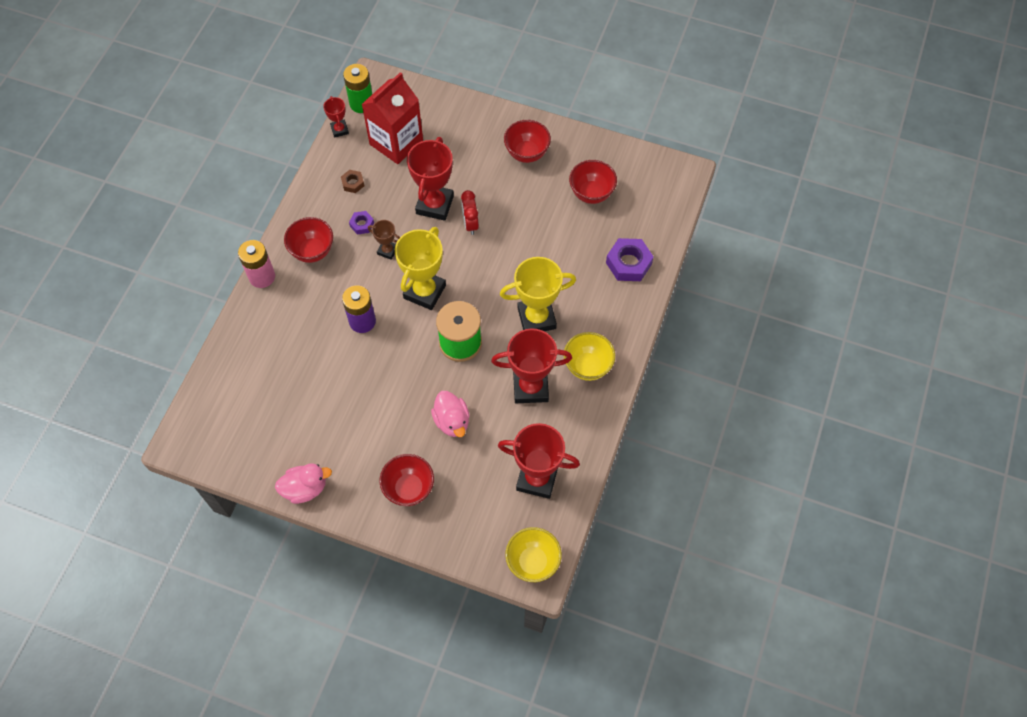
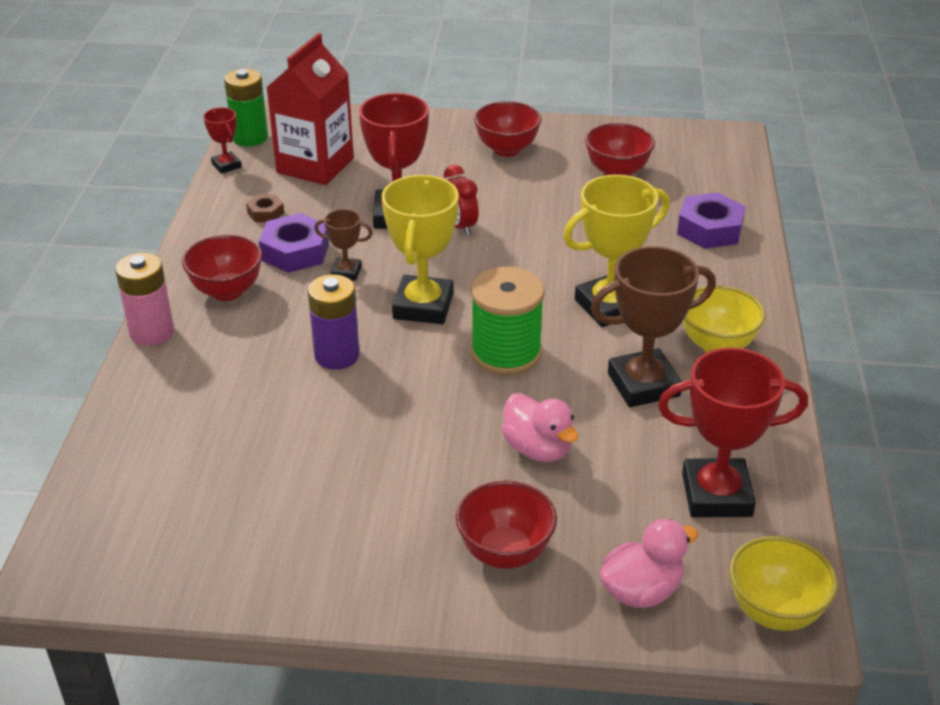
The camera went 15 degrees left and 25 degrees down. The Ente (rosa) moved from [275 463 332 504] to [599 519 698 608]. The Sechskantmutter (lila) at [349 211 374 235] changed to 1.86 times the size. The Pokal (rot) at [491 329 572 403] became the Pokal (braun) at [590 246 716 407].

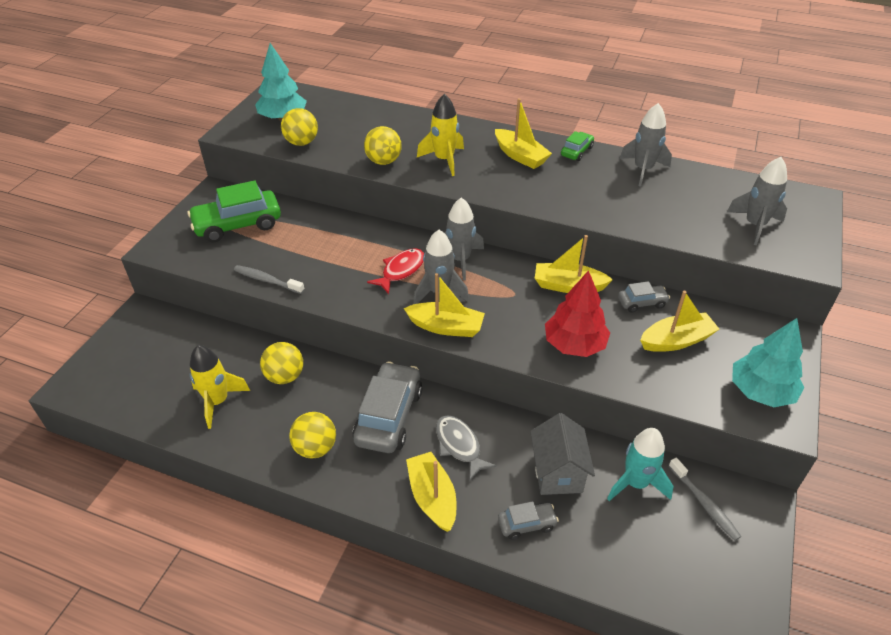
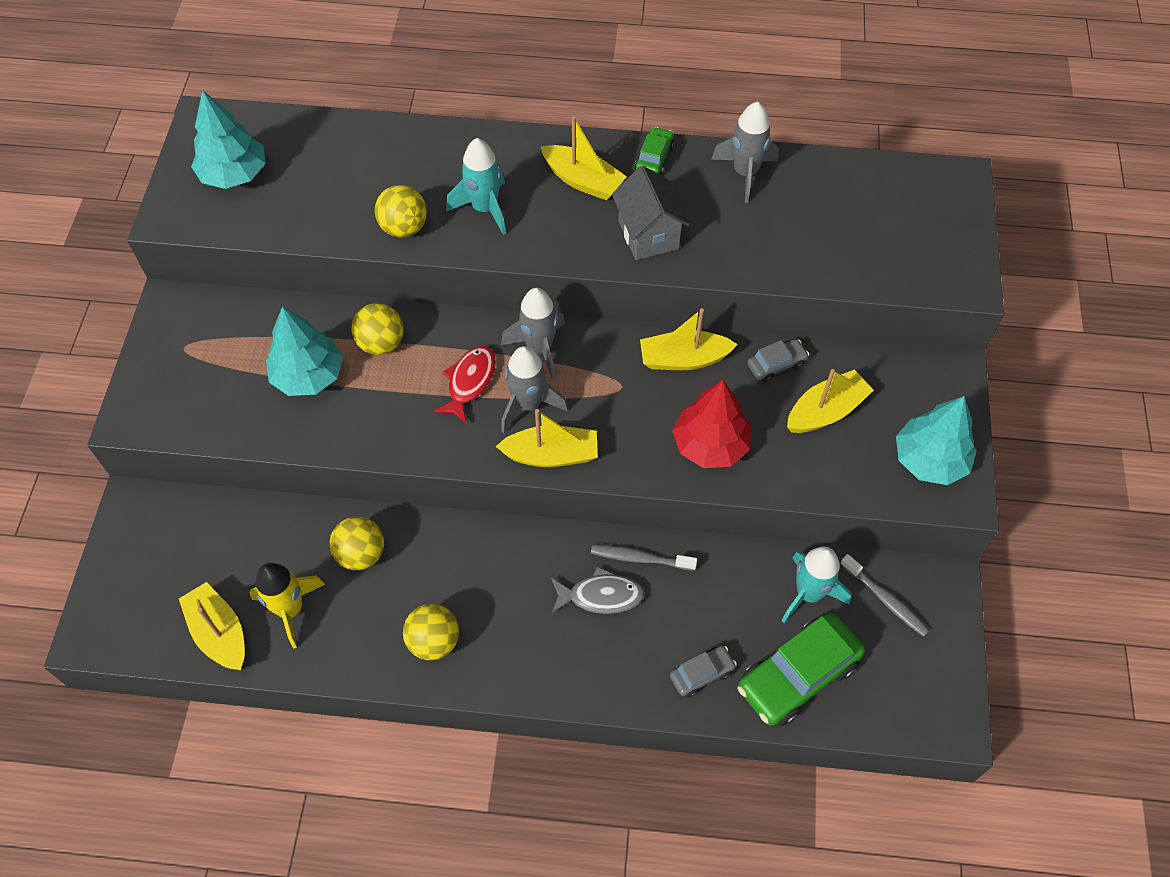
The camera went 15 degrees left and 15 degrees up. The Auto (grün) moved from [188 180 281 242] to [737 613 865 726]. The Zahnbürste (grau) moved from [234 265 305 294] to [591 545 697 571]. The Ball (gelb) moved from [281 108 318 146] to [351 303 404 355]. The Auto (grau) at [353 361 422 453] disappeared. The Boot (gelb) moved from [406 452 456 532] to [179 582 245 670]. The Rakete (gelb) at [417 94 464 176] became the Rakete (türkis) at [446 138 506 235]. The Fisch (grau) at [436 415 497 480] turned 135 degrees clockwise. The Haus (grau) moved from [530 413 595 495] to [612 165 690 260]. The Rakete (grau) at [726 157 787 245] disappeared. The Baum (türkis) at [266 306 343 396] appeared.

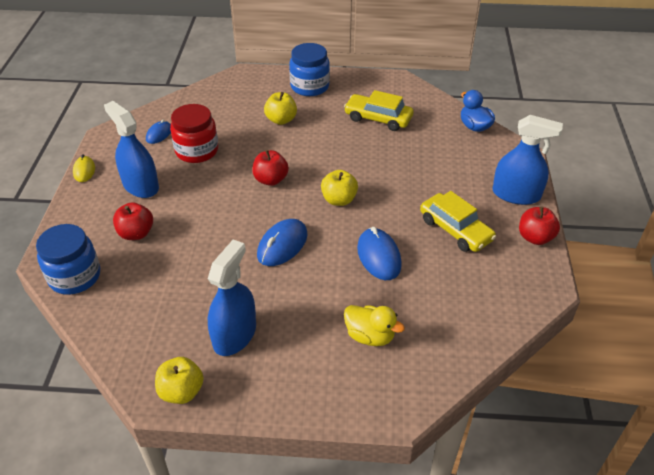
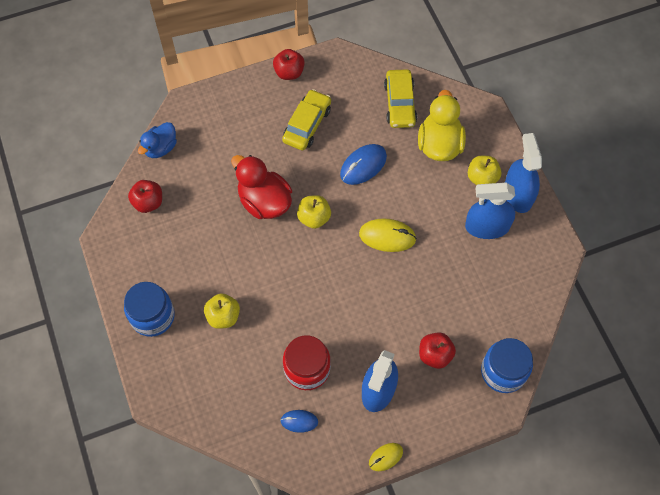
The camera went 115 degrees left and 20 degrees up. The Apfel (gelb) moved from [155 357 204 404] to [468 156 501 185]. The Apfel (rot) moved from [252 150 289 186] to [128 180 162 213]. The Computermaus (blau) at [257 219 307 266] became the Computermaus (gelb) at [359 218 417 252]. The Auto (gelb) moved from [344 90 414 131] to [384 69 417 128]. The Ente (gelb) at [344 305 405 346] changed to 1.55 times the size. The Sprühflasche (blau) moved from [493 115 563 205] to [505 133 542 213]. The Ente (rot) at [231 155 292 219] appeared.

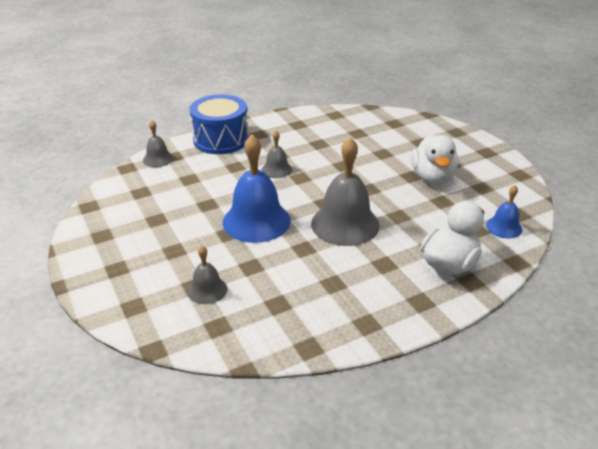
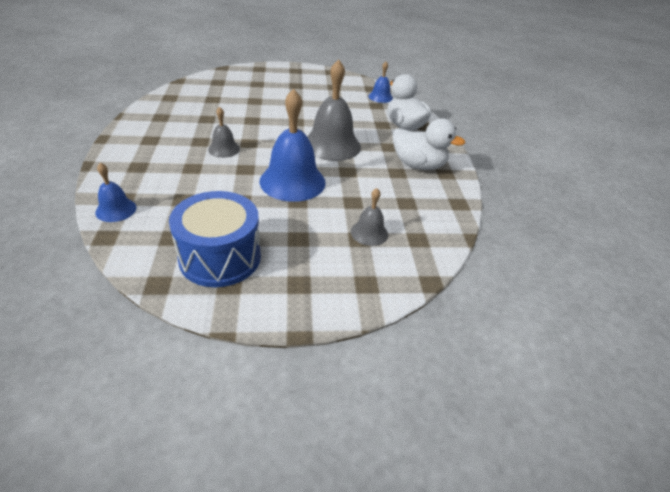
The camera went 70 degrees left and 5 degrees up. The Glocke (grau) at [143 120 173 167] became the Glocke (blau) at [95 162 136 222]. The Trommel (blau) moved from [190 95 249 154] to [169 191 261 287]. The Ente (weiß) moved from [411 134 459 184] to [393 118 465 170].

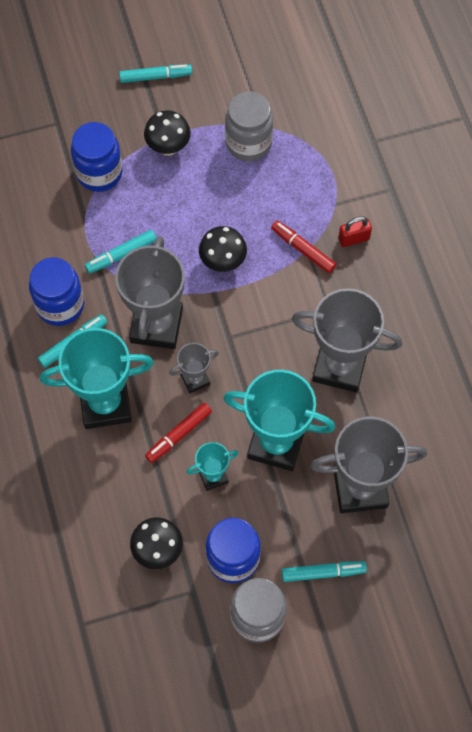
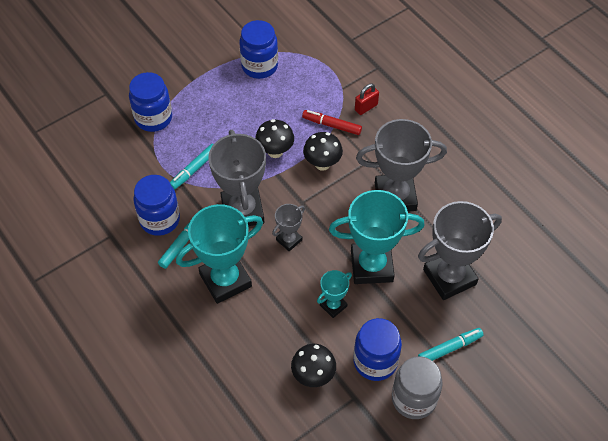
The camera went 20 degrees left and 10 degrees down. The Filzstift (türkis) at [119 64 192 83] disappeared. The Pilz (schwarz) moved from [144 110 191 156] to [303 132 343 171]. The Filzstift (rot) at [145 403 212 463] disappeared. The Einmachglas (grau) at [225 91 273 161] became the Einmachglas (blau) at [239 20 278 79].

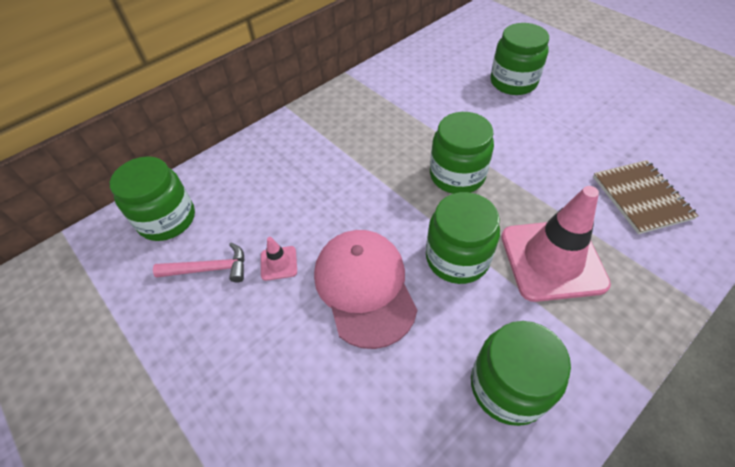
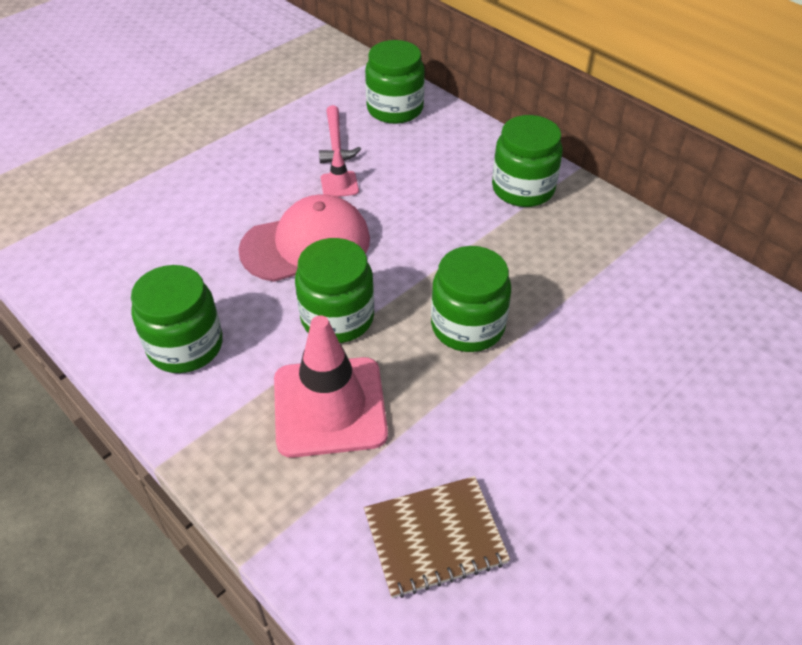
The camera went 85 degrees right and 5 degrees down. The Einmachglas (grün) moved from [491 23 549 95] to [492 115 563 207].

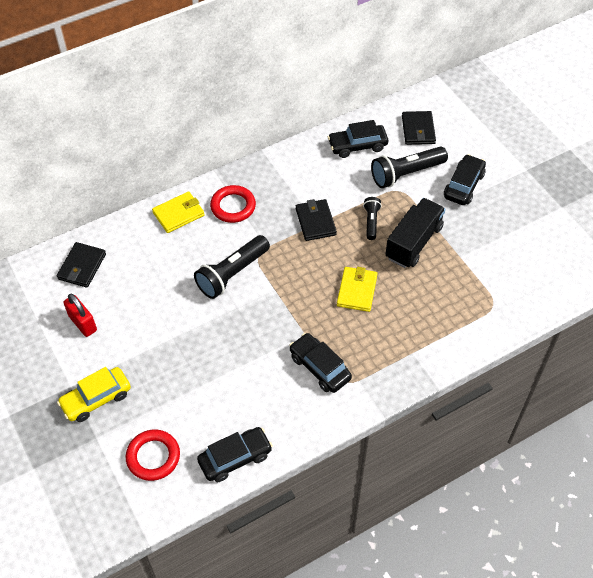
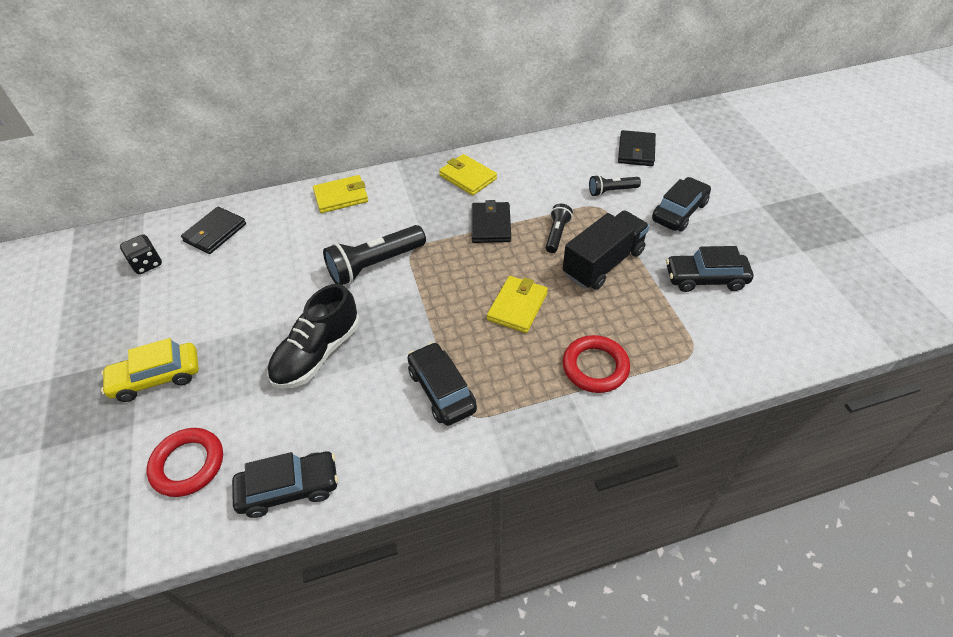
The camera went 15 degrees right and 5 degrees down. The Vorhängeschloss (rot) at [63 294 97 337] disappeared. The Ring (rot) moved from [210 185 256 223] to [562 335 630 393]. The Auto (schwarz) moved from [328 120 388 158] to [666 246 753 292]. The Taschenlampe (schwarz) at [371 146 448 188] changed to 0.55 times the size. The Spielwürfel (schwarz) at [120 234 162 274] appeared. The Schuh (schwarz) at [267 284 360 389] appeared. The Geldbörse (gelb) at [439 154 497 195] appeared.

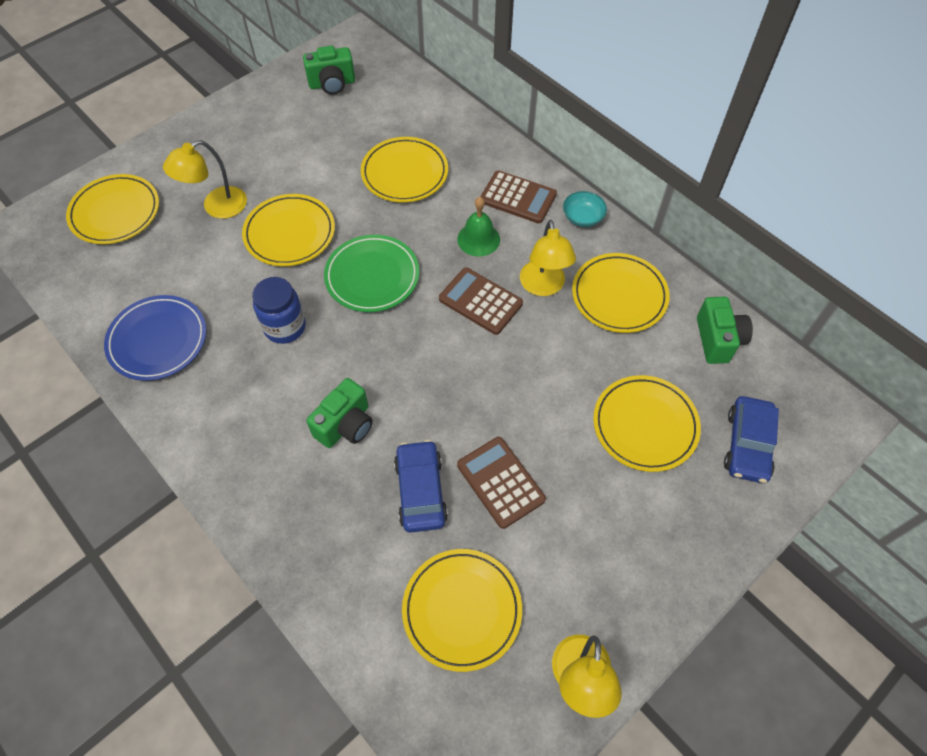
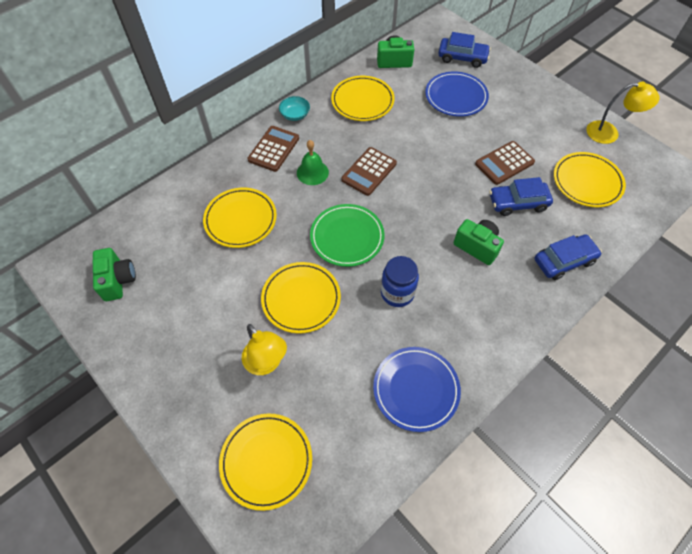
The camera went 90 degrees left and 0 degrees up. The Lampe (gelb) at [520 220 576 296] disappeared. The Teller (gelb) at [593 375 701 472] became the Teller (blau) at [425 71 489 117]. The Auto (blau) at [534 234 602 280] appeared.

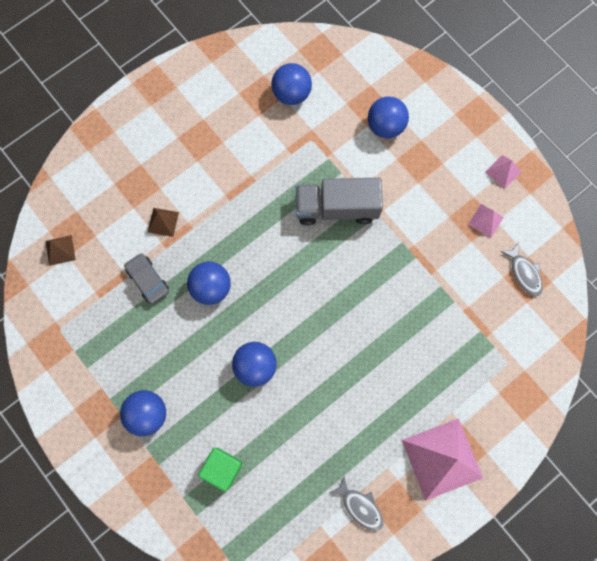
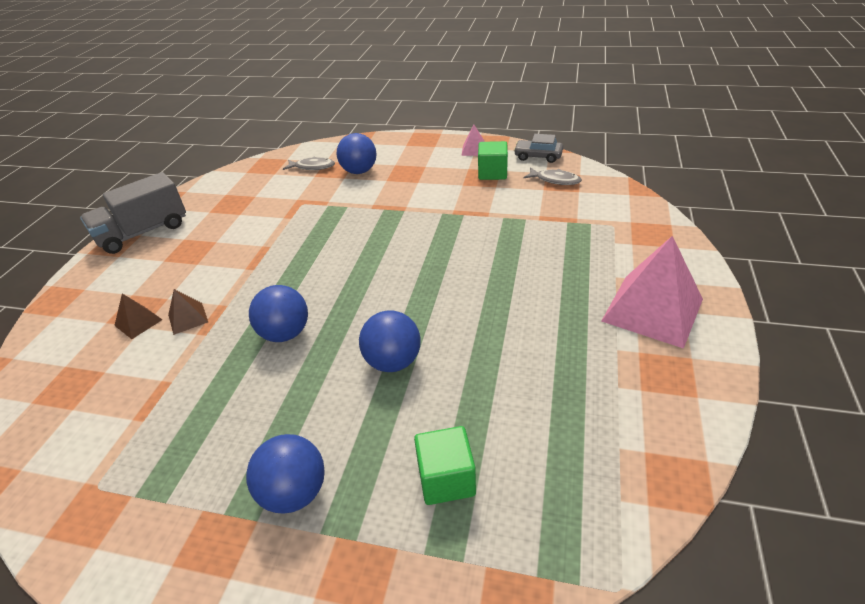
The camera went 35 degrees left and 35 degrees down. The Pyramide (braun) moved from [45 235 76 266] to [114 294 162 339]. The Auto (grau) moved from [124 253 169 304] to [514 134 563 163]. The Ball (blau) at [271 63 312 105] disappeared. The Lastwagen (grau) moved from [296 178 383 226] to [80 172 186 254]. The Fisch (grau) moved from [329 476 384 531] to [283 157 335 170]. The Pyramide (rosa) at [468 204 504 238] was replaced by the Kubus (grün) at [478 141 508 180].

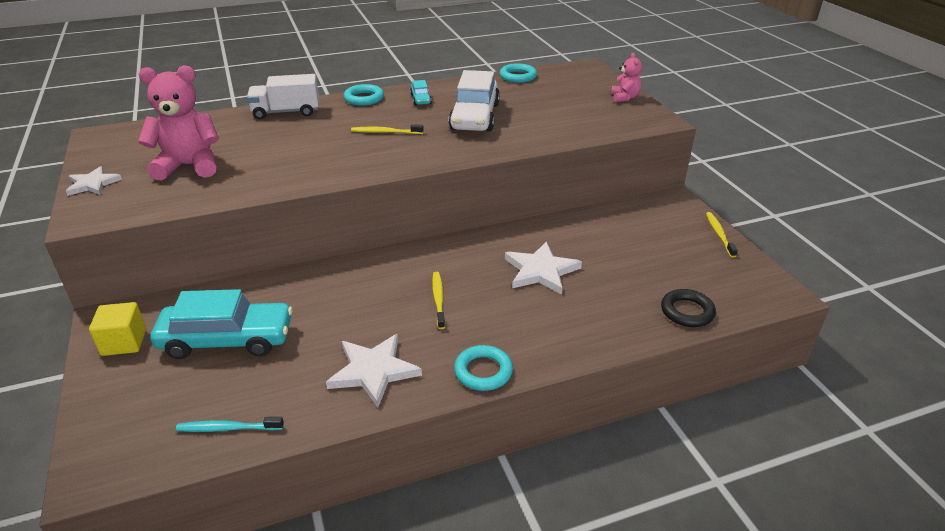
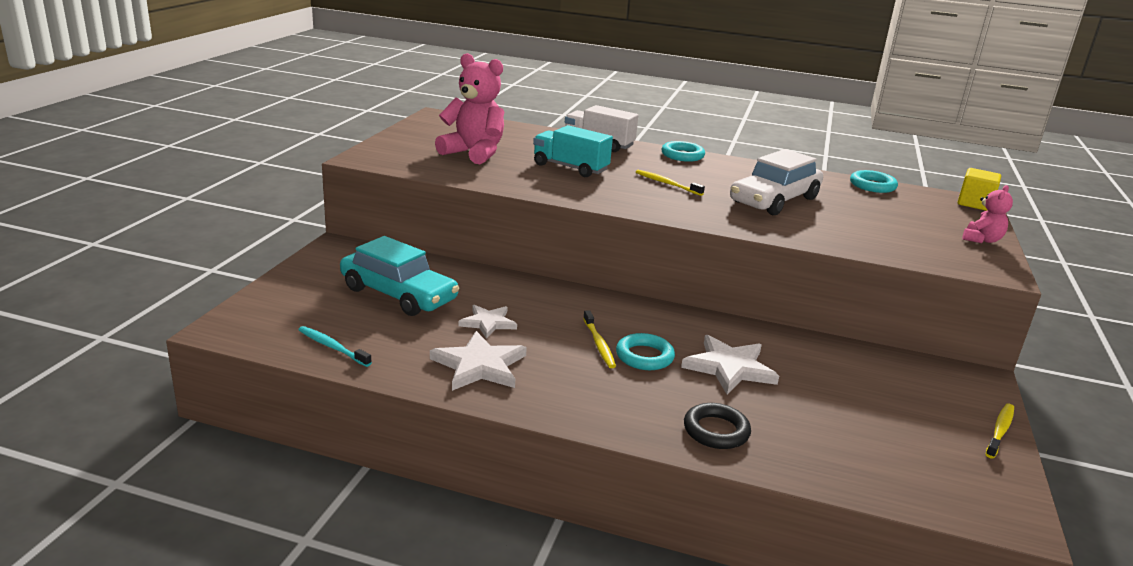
The camera went 35 degrees right and 10 degrees down. The Stern (weiß) moved from [66 166 122 196] to [459 305 517 339]. The Kubus (gelb) moved from [89 302 146 356] to [958 168 1001 211]. The Auto (türkis) at [410 80 432 105] disappeared. The Zahnbürste (gelb) at [432 272 445 329] turned 135 degrees clockwise. The Ring (türkis) moved from [454 345 513 391] to [616 333 675 370]. The Ring (schwarz) moved from [661 289 716 327] to [684 403 751 449]. The Lastwagen (türkis) at [533 125 613 177] appeared.

